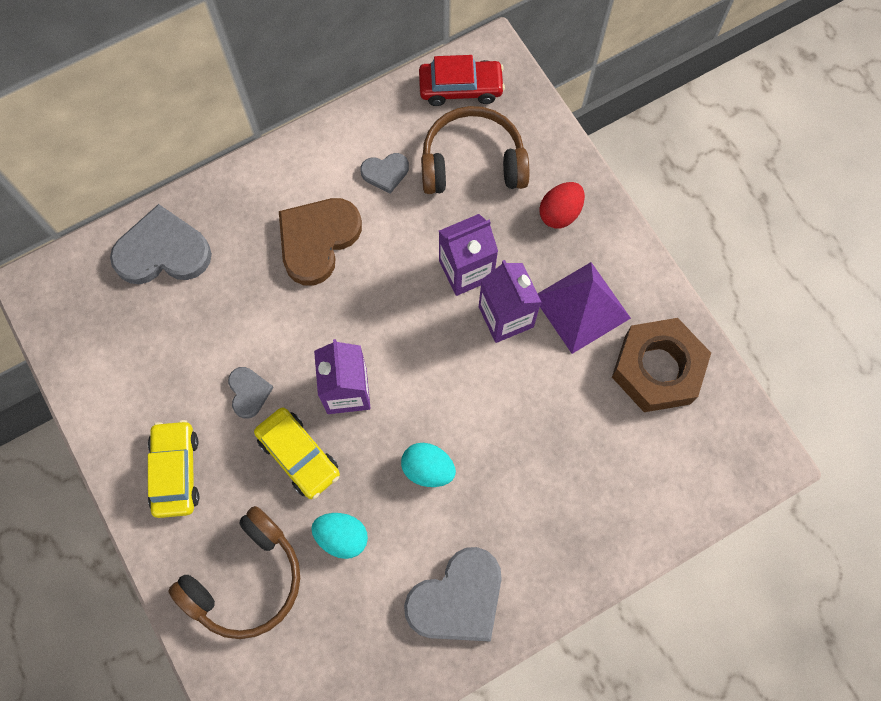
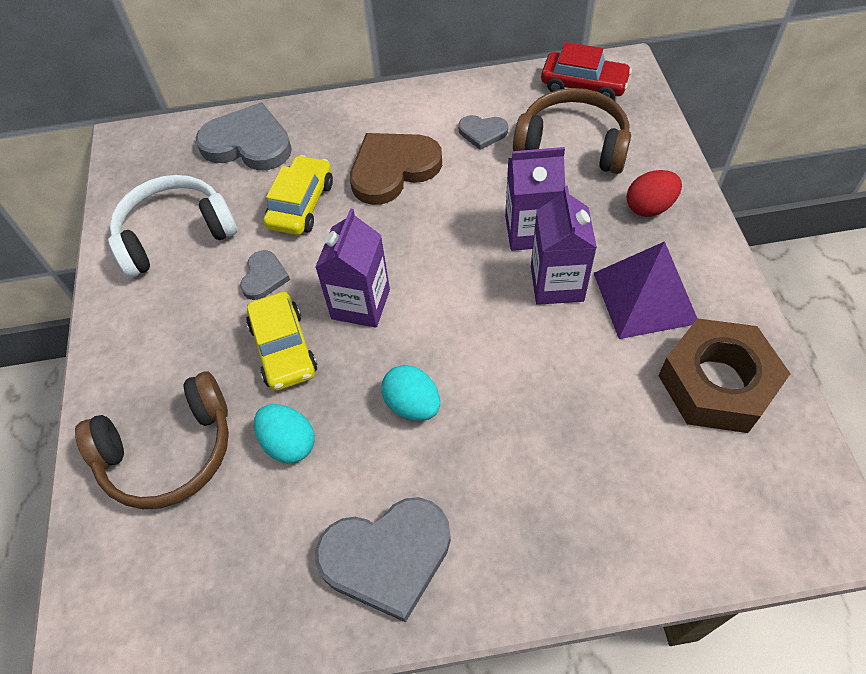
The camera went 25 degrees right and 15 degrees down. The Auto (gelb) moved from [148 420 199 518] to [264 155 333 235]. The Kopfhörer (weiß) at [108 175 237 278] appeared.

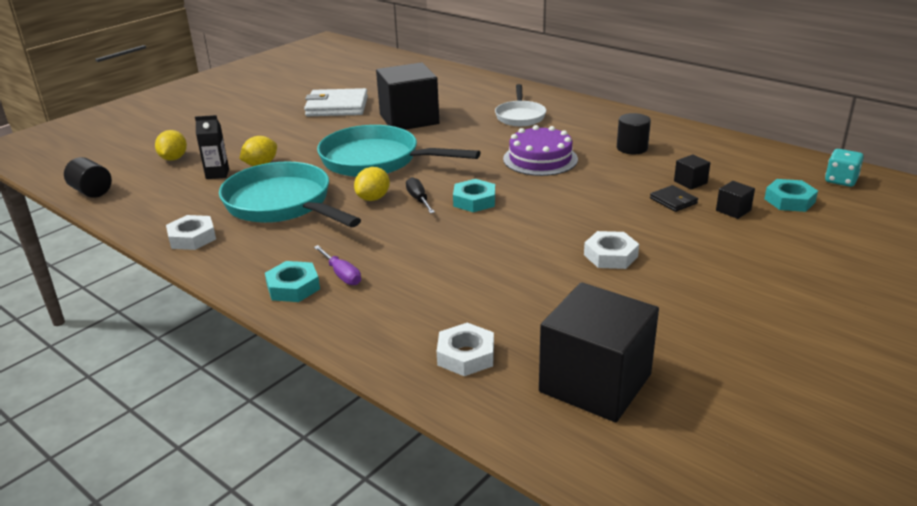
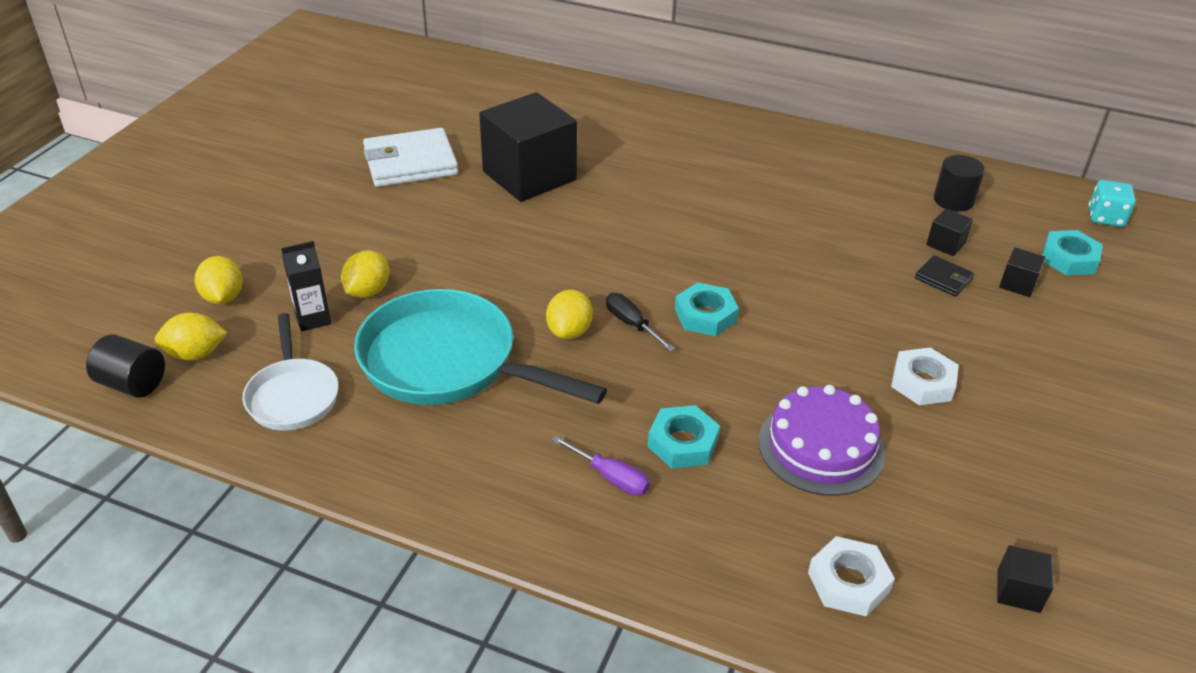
The camera went 20 degrees left and 10 degrees up. The Sechskantmutter (weiß) at [166 215 216 250] disappeared. The Sechskantmutter (türkis) moved from [265 261 320 302] to [647 405 720 468]. The Pfanne (türkis) at [317 125 480 177] disappeared. The Pfanne (weiß) moved from [495 84 546 126] to [242 313 339 430]. The Kuchen (lila) moved from [503 125 578 176] to [758 385 885 496]. The Kubus (schwarz) at [539 282 659 422] changed to 0.40 times the size. The Vollzylinder (schwarz) moved from [617 113 651 154] to [934 155 985 212]. The Zitrone (gelb) at [155 313 228 361] appeared.

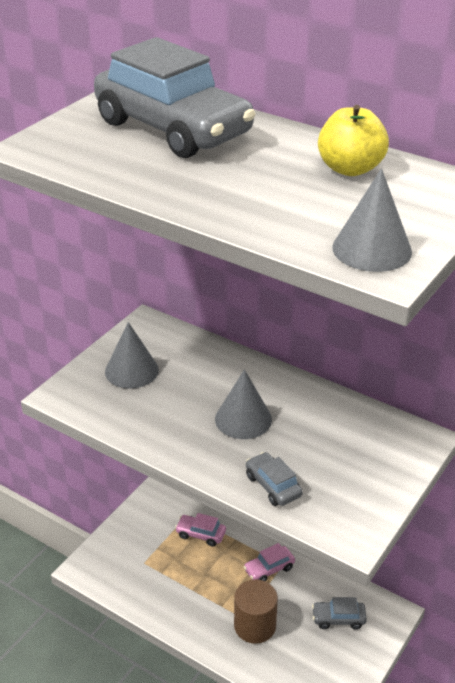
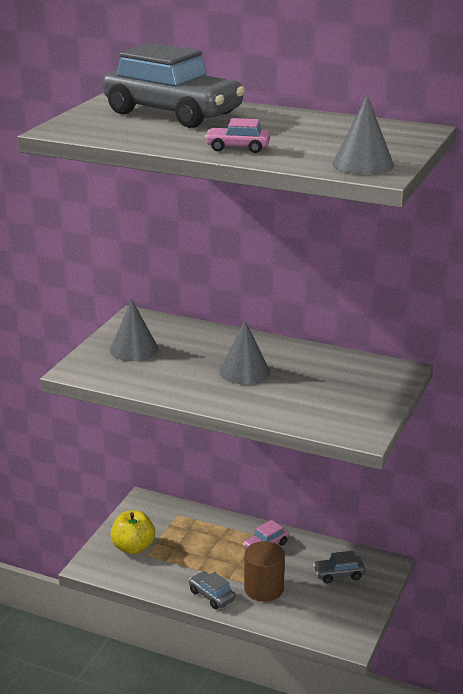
The camera went 10 degrees left and 10 degrees down. The Auto (rosa) moved from [175 513 226 547] to [205 118 270 153]. The Auto (grau) moved from [246 452 303 506] to [189 571 235 609]. The Apfel (gelb) moved from [318 105 389 176] to [111 510 155 554].

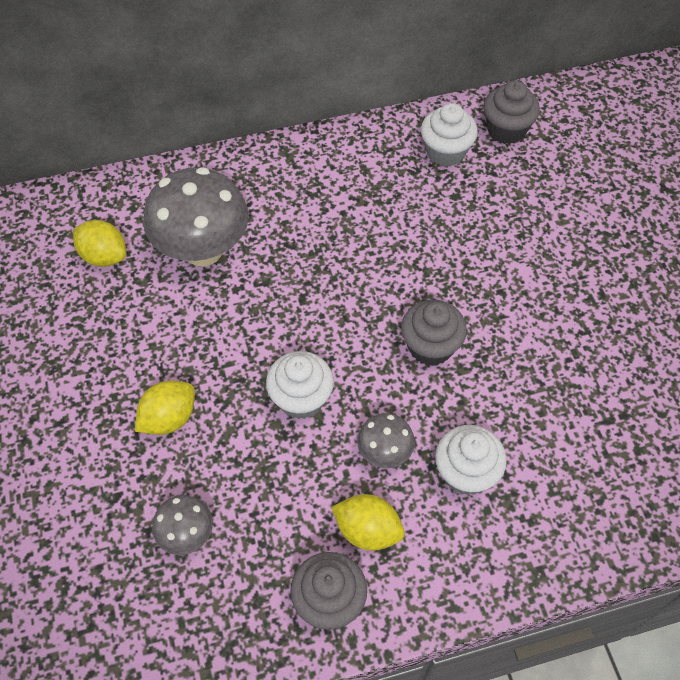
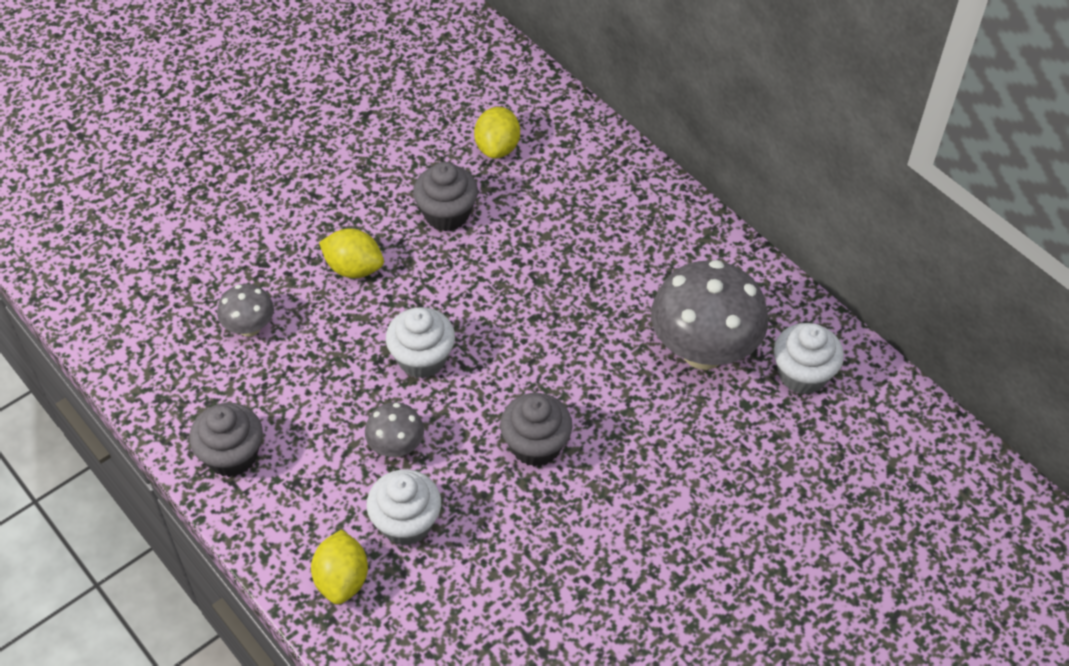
The camera went 65 degrees right and 5 degrees down. The Pilz (grau) moved from [144 167 249 267] to [651 260 768 370]. The Zitrone (gelb) moved from [331 494 405 551] to [311 529 368 604]. The Muffin (grau) moved from [484 81 540 144] to [413 162 478 231].

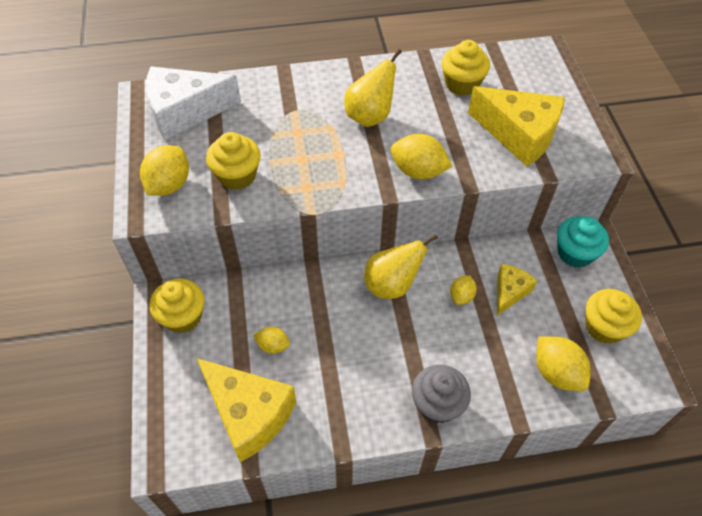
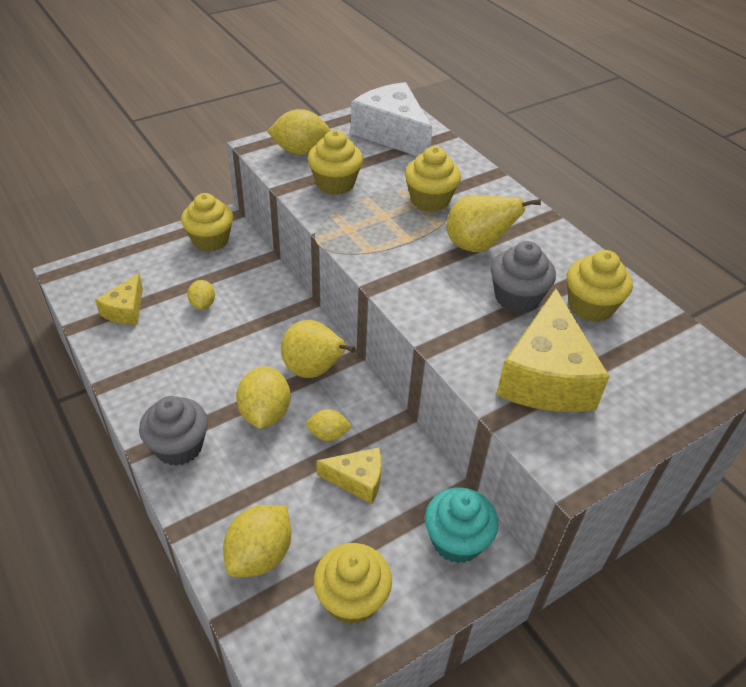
The camera went 65 degrees right and 10 degrees down. The Käse (gelb) at [196 358 296 462] changed to 0.54 times the size. The Zitrone (gelb) moved from [391 134 452 179] to [236 366 290 429]. The Muffin (gelb) at [405 146 461 212] appeared. The Muffin (grau) at [491 241 556 313] appeared.

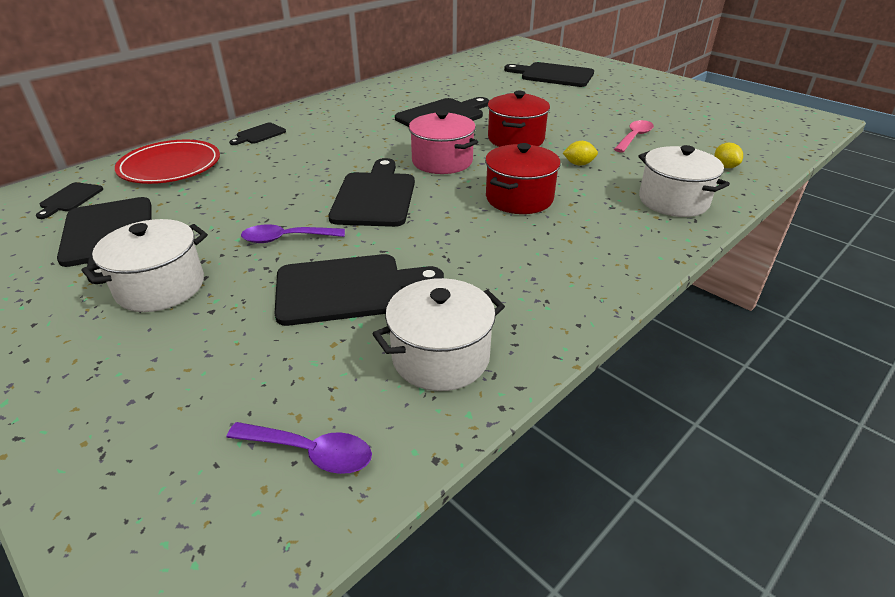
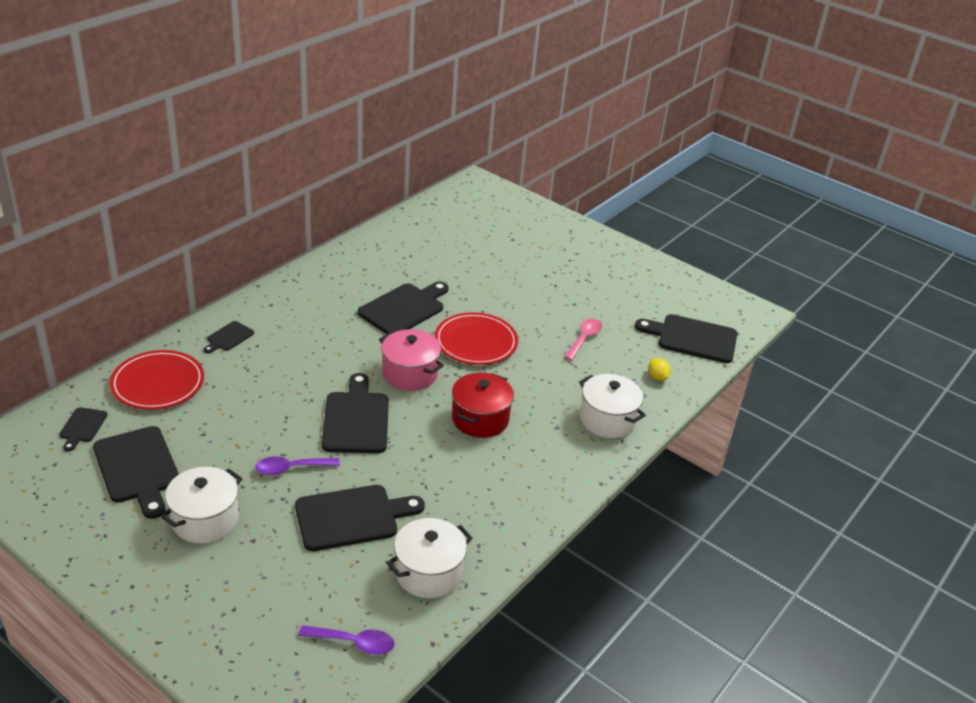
The camera went 10 degrees left and 0 degrees up. The Kochtopf (rot) at [488 91 550 147] was replaced by the Teller (rot) at [435 312 518 365]. The Schneidebrett (schwarz) moved from [504 62 594 87] to [635 314 737 363]. The Zitrone (gelb) at [563 141 598 166] disappeared.

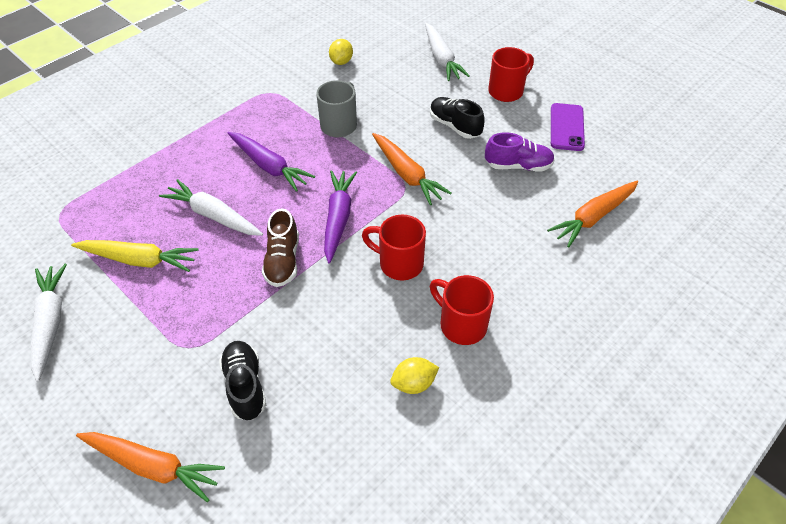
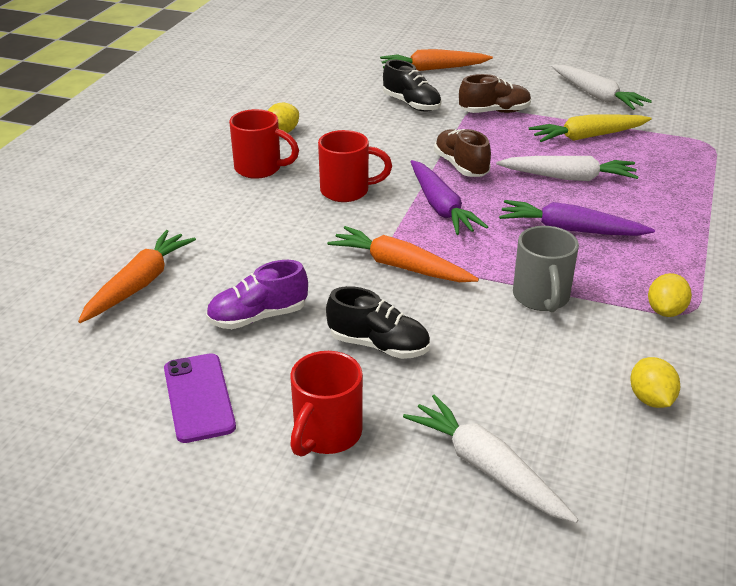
The camera went 155 degrees right and 15 degrees down. The Schuh (braun) at [459 74 531 113] appeared. The Zitrone (gelb) at [648 273 692 317] appeared.

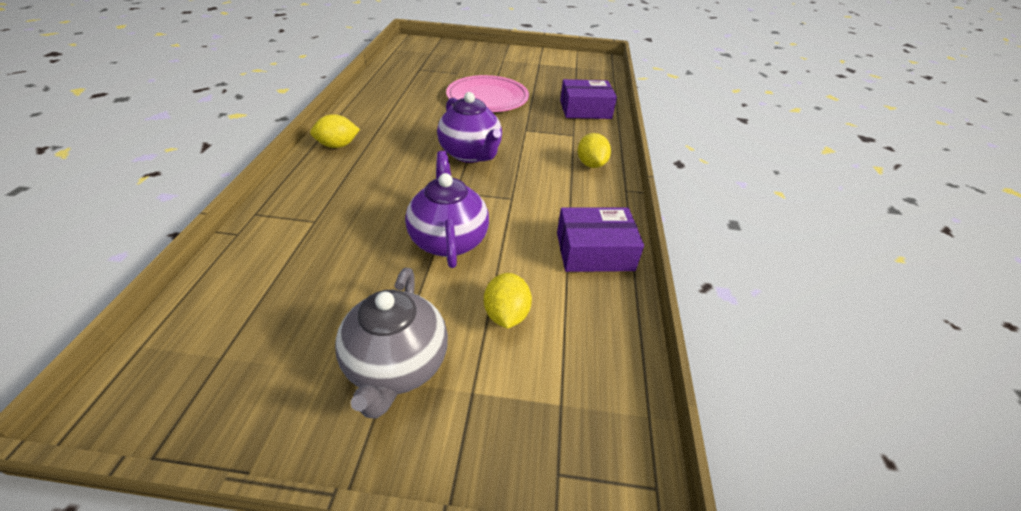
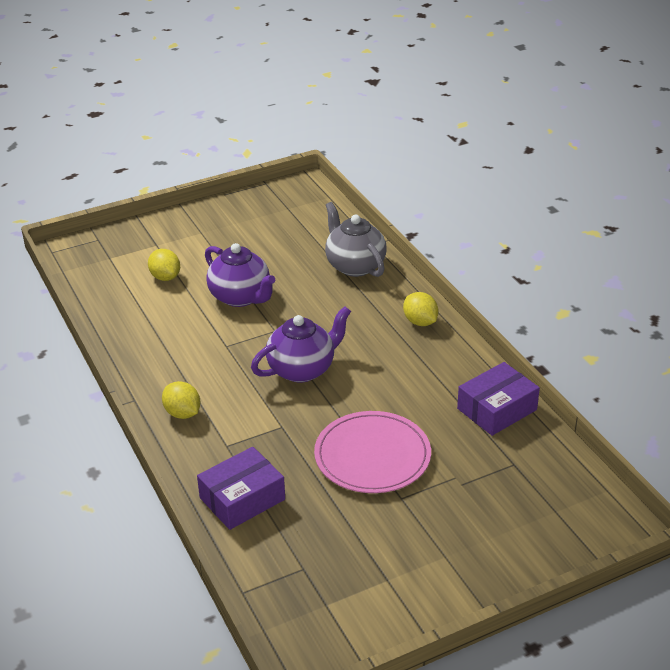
The camera went 150 degrees right and 5 degrees down. The Zitrone (gelb) at [310 114 360 148] turned 75 degrees counterclockwise. The Teekanne (grau) moved from [335 268 448 419] to [325 202 387 277]. The Teekanne (lila) at [437 92 502 163] turned 120 degrees clockwise. The Schachtel (lila) moved from [557 207 644 272] to [457 362 540 436].

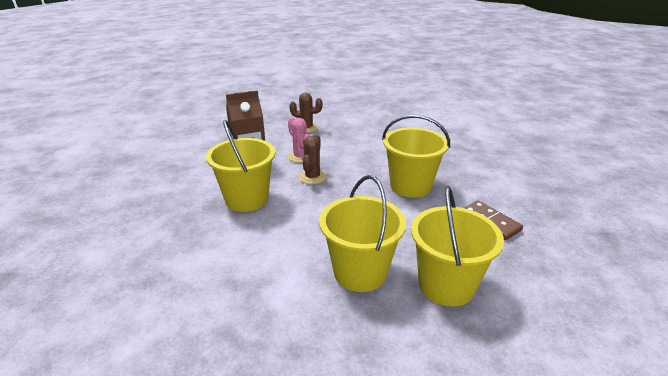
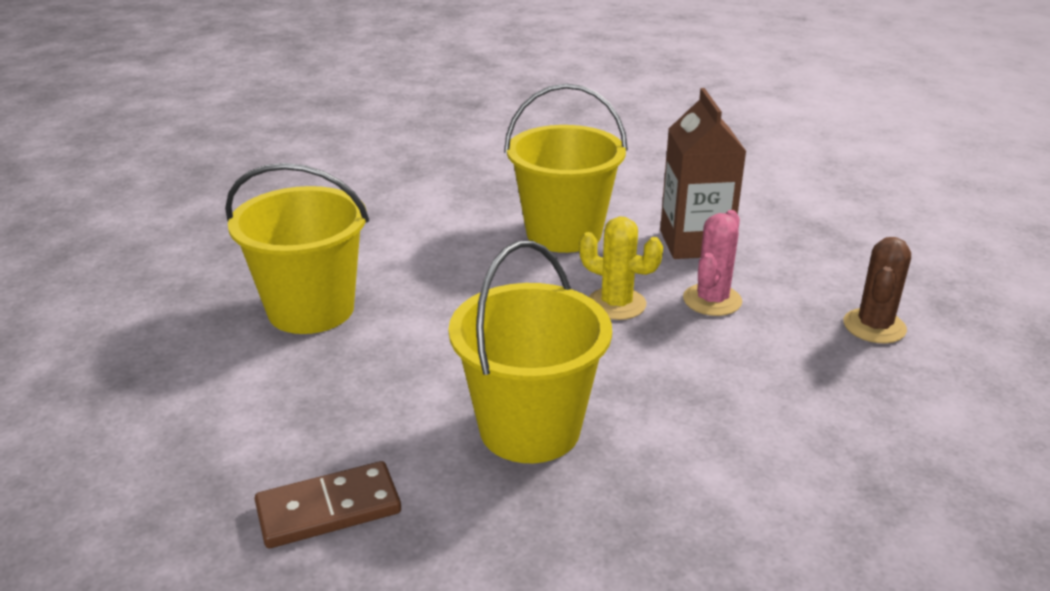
The camera went 105 degrees right and 0 degrees up. The Kaktus (rosa) at [288 118 310 163] turned 45 degrees counterclockwise. The Kaktus (braun) at [299 134 326 184] became the Kaktus (gelb) at [579 217 663 320]. The Eimer (gelb) at [411 186 504 306] disappeared.

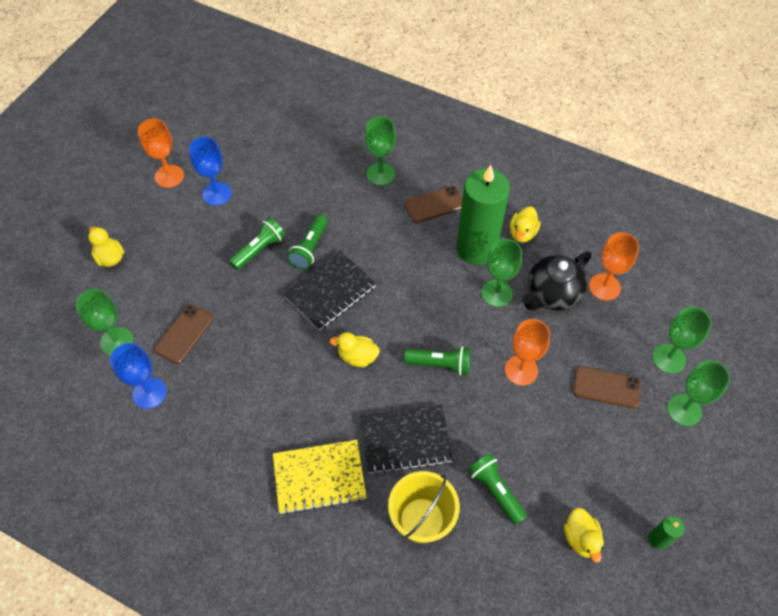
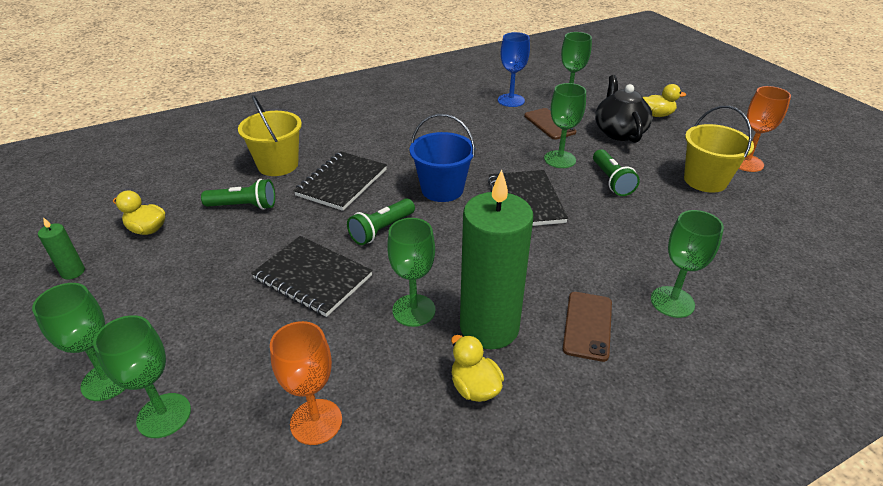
The camera went 125 degrees right and 20 degrees down. The Kelch (blau) at [189 137 232 206] was replaced by the Eimer (gelb) at [684 106 754 193]. The Notizbuch (gelb) at [273 440 367 515] disappeared. The Taschenlampe (grün) at [287 215 328 270] disappeared. The Ente (gelb) at [330 332 380 367] was replaced by the Eimer (blau) at [410 114 475 202]. The Kelch (orange) at [505 319 550 386] was replaced by the Notizbuch (schwarz) at [251 236 373 317]. The Teekanne (schwarz) moved from [522 252 591 311] to [595 75 653 143]. The Handy (braun) at [573 366 641 408] disappeared. The Kelch (grün) at [544 83 586 168] appeared.

